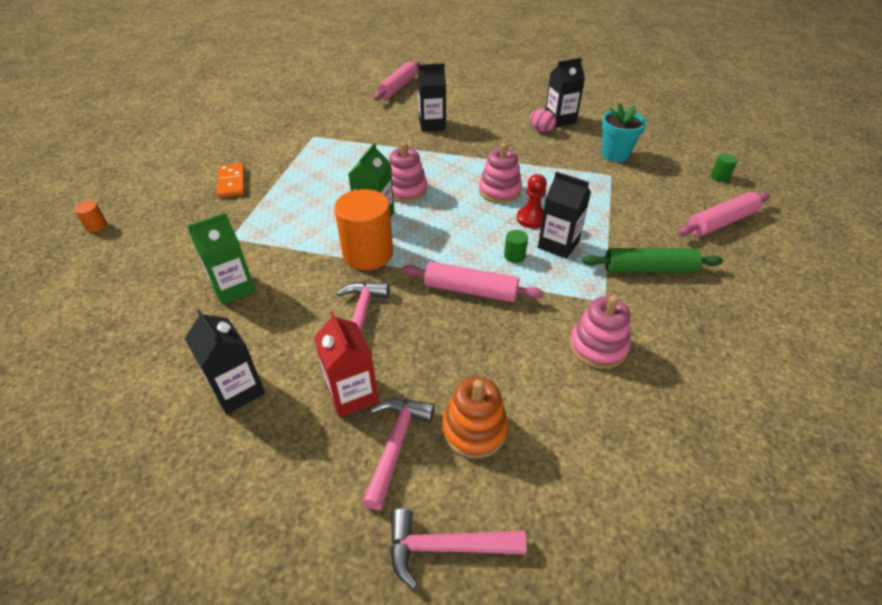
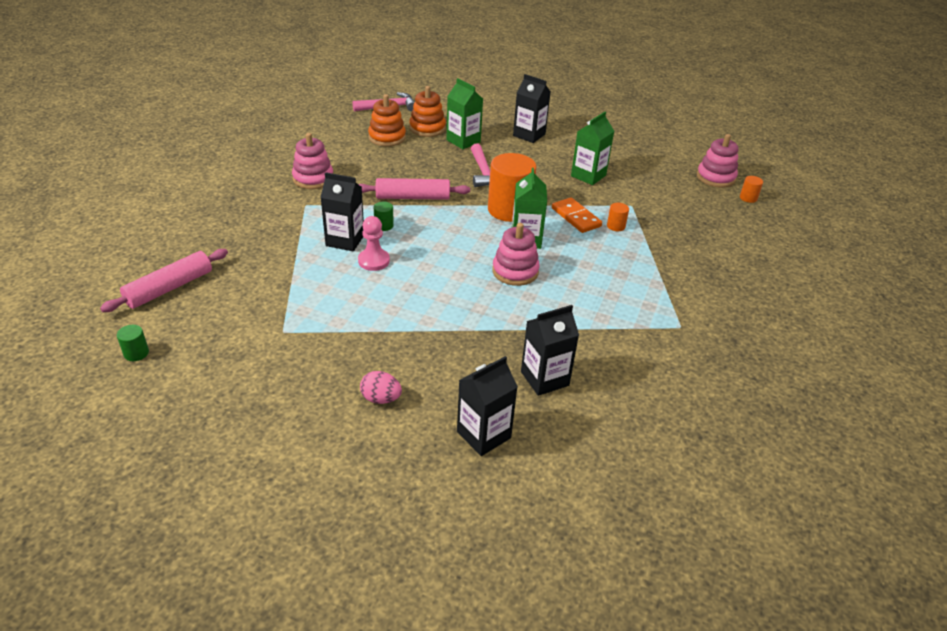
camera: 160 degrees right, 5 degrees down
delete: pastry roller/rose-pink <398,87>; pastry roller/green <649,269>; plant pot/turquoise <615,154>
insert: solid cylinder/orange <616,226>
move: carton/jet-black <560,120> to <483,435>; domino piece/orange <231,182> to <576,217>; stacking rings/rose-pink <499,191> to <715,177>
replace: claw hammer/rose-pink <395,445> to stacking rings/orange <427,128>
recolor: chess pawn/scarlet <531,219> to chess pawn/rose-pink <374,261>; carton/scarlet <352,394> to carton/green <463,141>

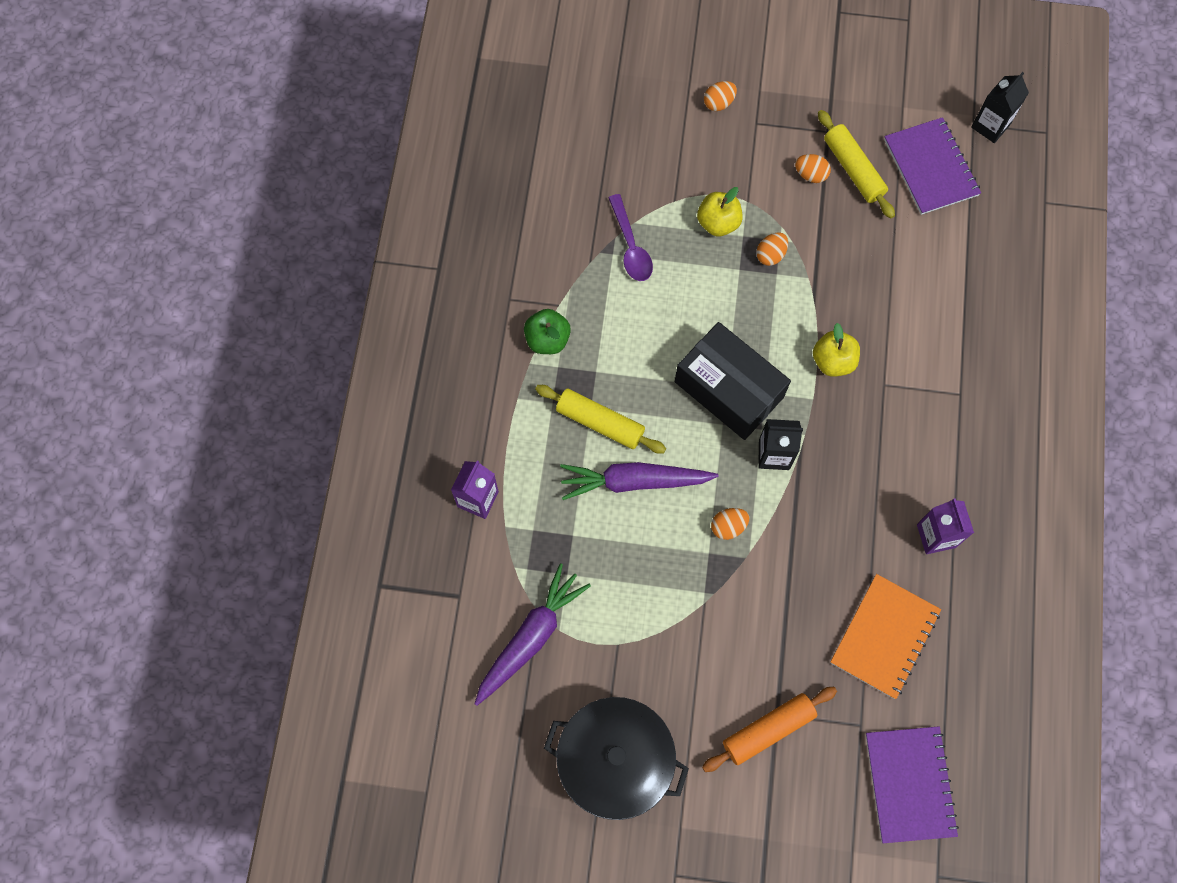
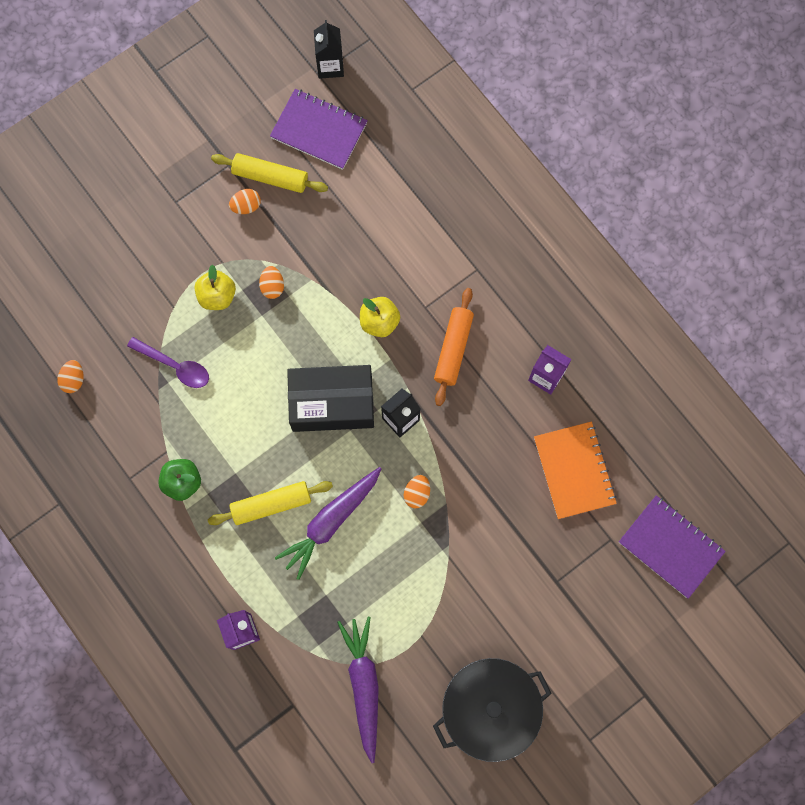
camera: 45 degrees left, 5 degrees up
move: egg shape/orange <718,103> to <73,380>; pastry roller/orange <768,730> to <453,349>

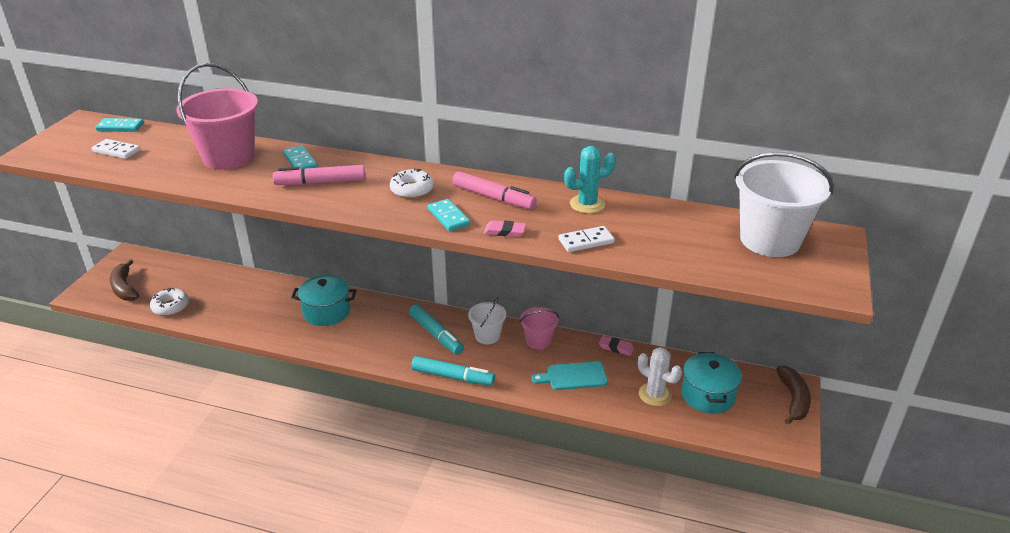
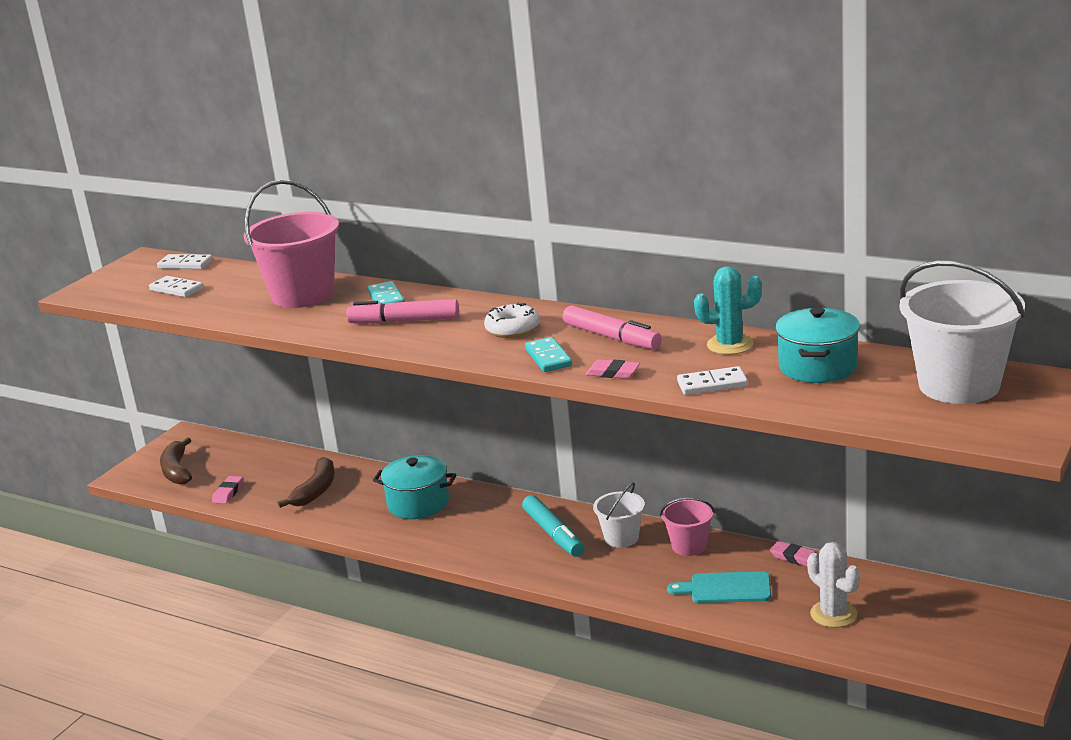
camera: 15 degrees right, 10 degrees down
delete: marker/turquoise <453,377>
move: banana fruit/brown <793,400> to <316,491>; cooking pot/turquoise <707,395> to <818,367>
replace: glazed donut/white <171,307> to gum eraser/rose-pink <228,492>
recolor: domino piece/turquoise <120,127> to domino piece/white <185,264>

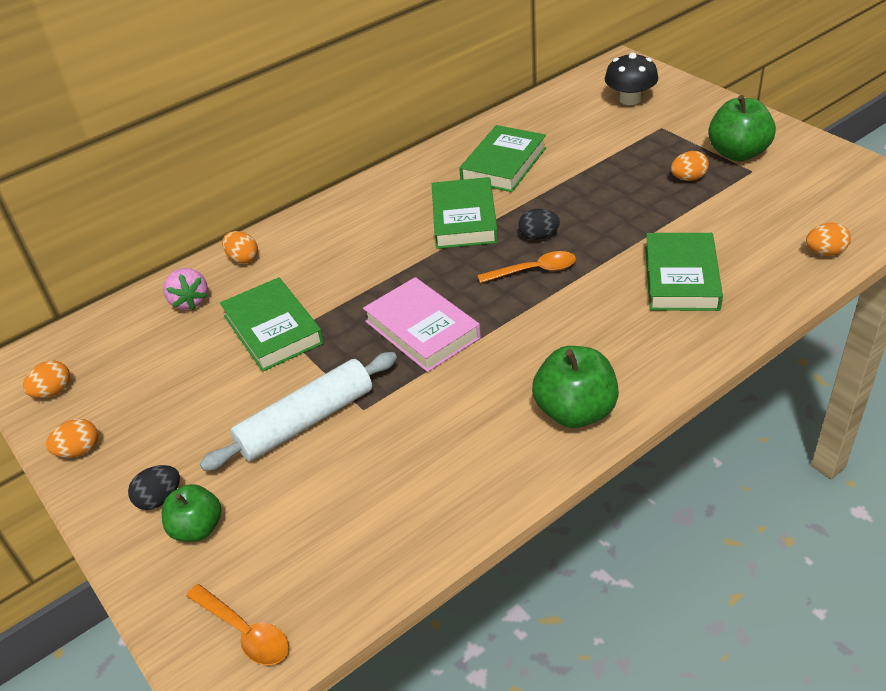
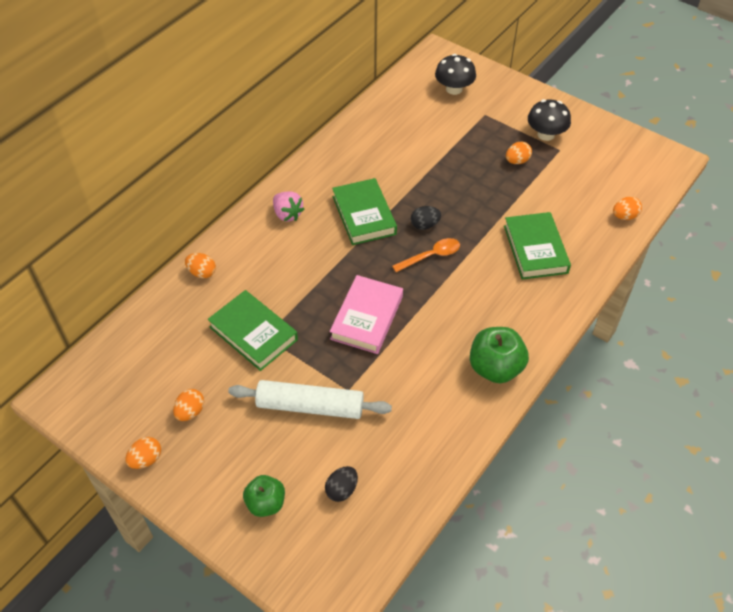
camera: 20 degrees left, 10 degrees up
delete: tablespoon/orange <244,631>; hardback/green <503,164>
move: egg shape/orange <53,392> to <190,412>; toy strawberry/rose-pink <190,301> to <287,214>; egg shape/jet-black <159,499> to <342,490>
replace: apple/green <737,153> to fungus/jet-black <546,134>
rotate: pastry roller/white <306,421> = <310,406> 60 degrees clockwise; hardback/rose-pink <422,329> = <367,318> 75 degrees clockwise

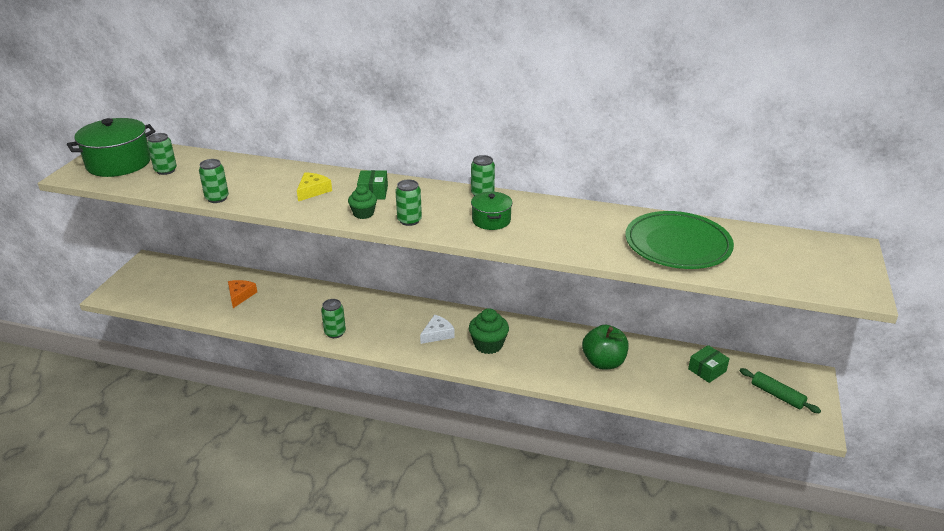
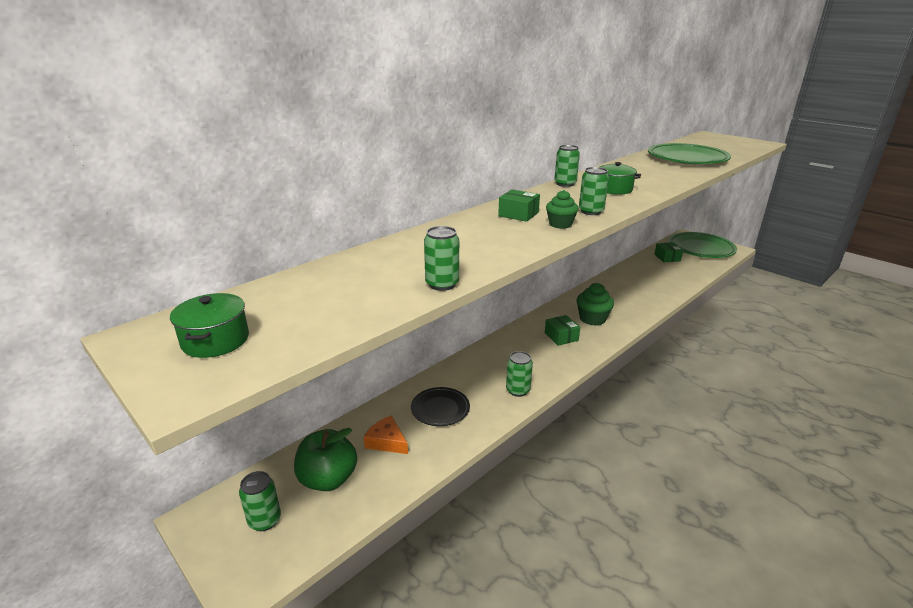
camera: 60 degrees left, 5 degrees down
delete: cheese/yellow <313,191>
insert: plate/jet-black <440,409>
move: tin/green <166,170> to <264,520>; apple/green <603,362> to <328,479>
replace: cheese/white <437,334> to box/green <561,336>; pastry roller/green <777,395> to plate/green <701,248>
resize: cooking pot/green <119,163> = <215,340> x0.55

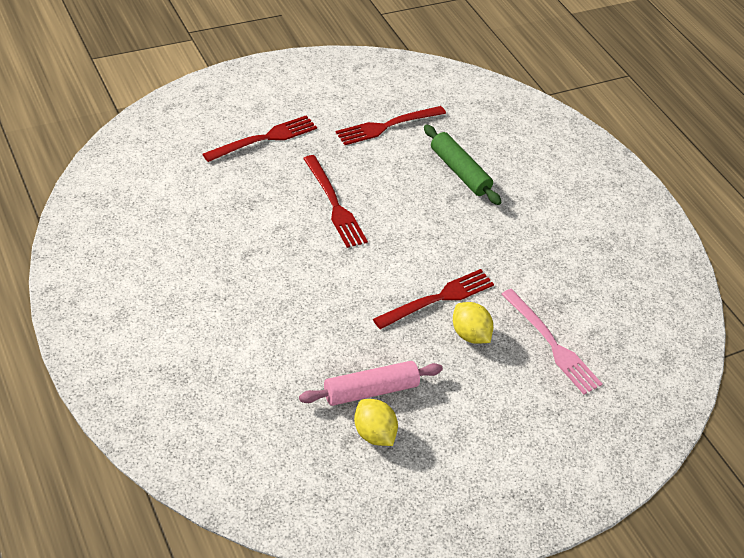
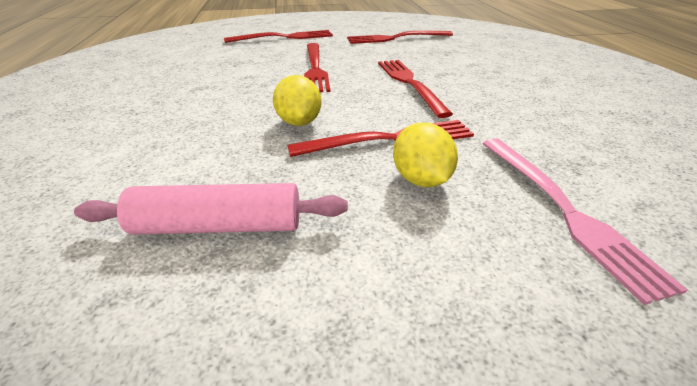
camera: 25 degrees right, 10 degrees down
delete: pastry roller/green <459,171>
insert: dinner fork/scarlet <409,83>
move: toy lemon/yellow <373,433> to <299,122>

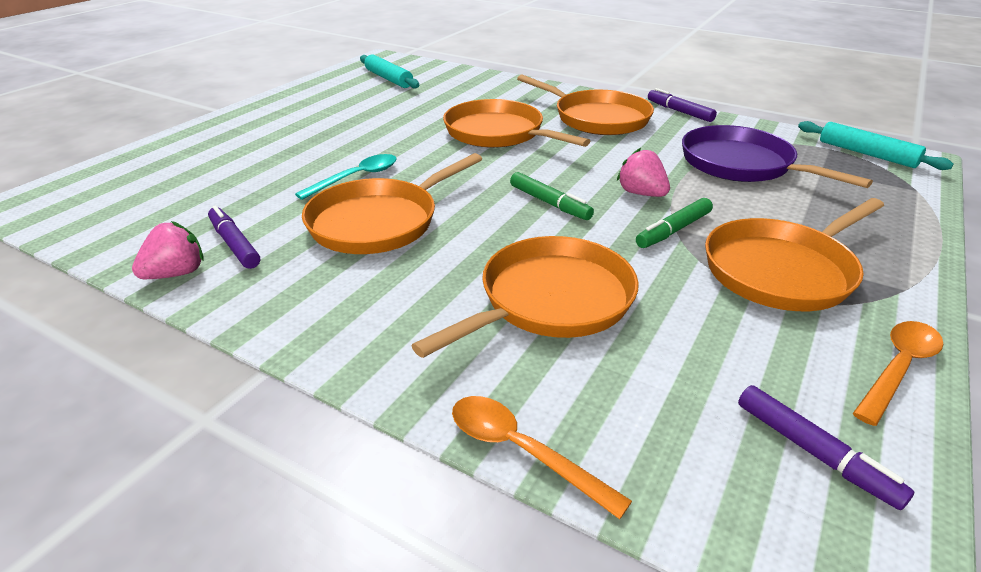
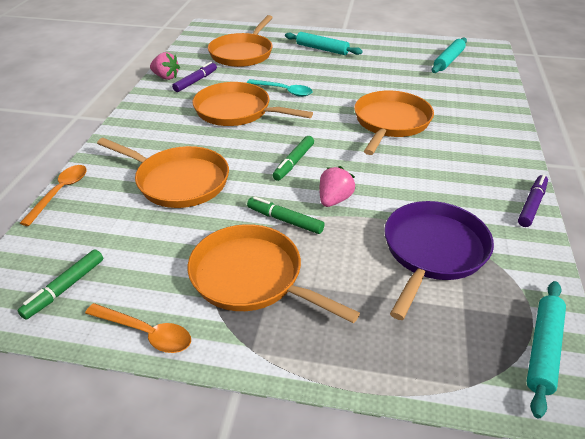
camera: 70 degrees right, 5 degrees up
insert: pastry roller/turquoise <322,49>
move: pan/orange <597,118> to <242,53>
recolor: marker/purple <814,452> to marker/green <65,288>

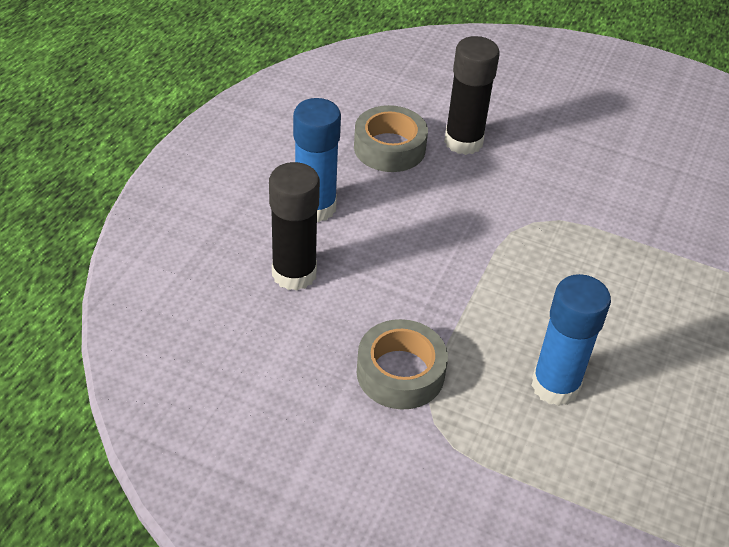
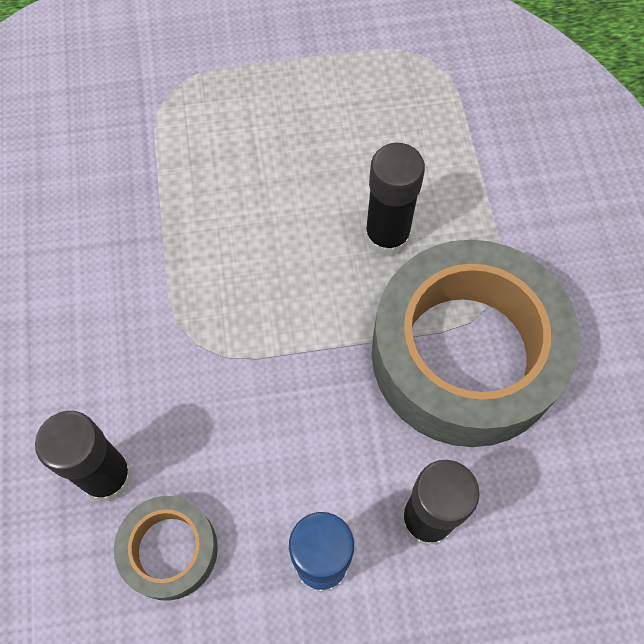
camera: 120 degrees left, 20 degrees up
recolor: glue stick/royal blue <555,386> to glue stick/jet-black <387,237>
resize: tape/ash-grey <400,373> = <465,354> x2.17

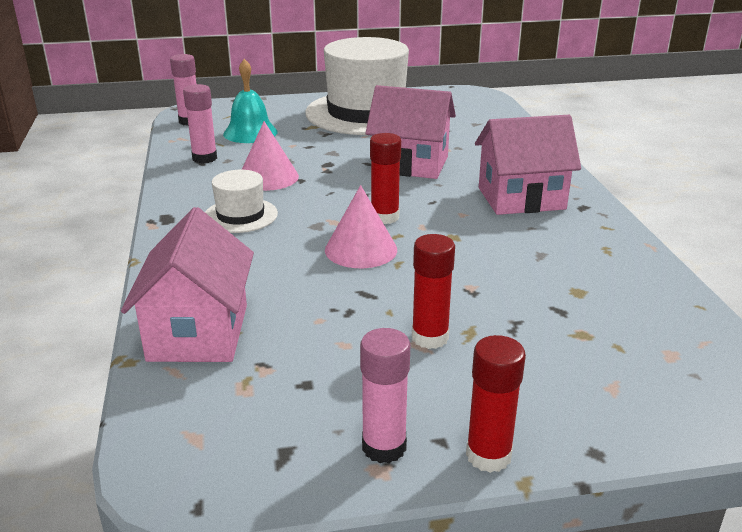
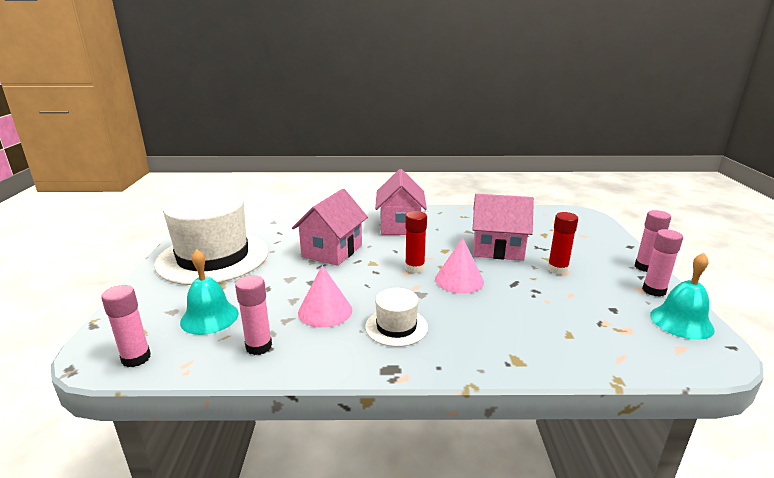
camera: 80 degrees left, 5 degrees down
insert: hand bell/turquoise <681,322>
move: house/rose-pink <198,333> to <498,249>
recolor: glue stick/scarlet <488,455> to glue stick/rose-pink <645,267>

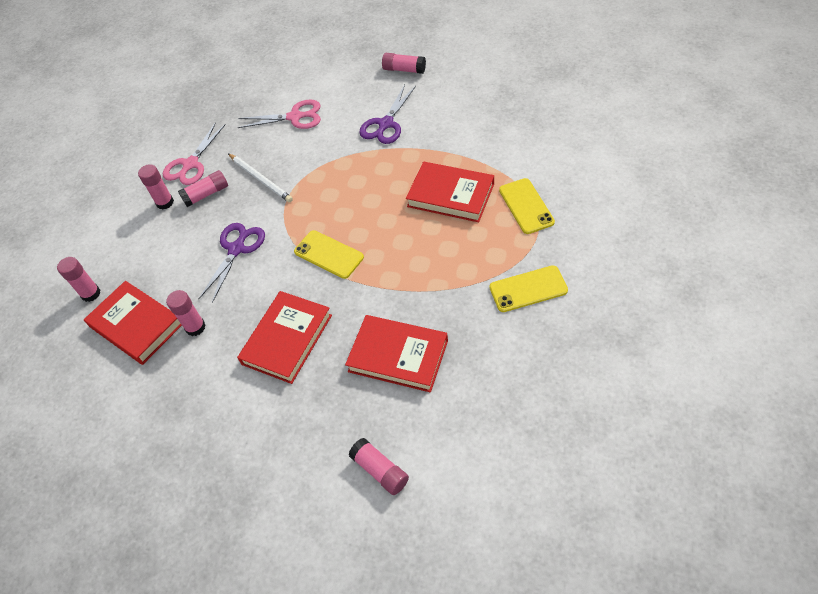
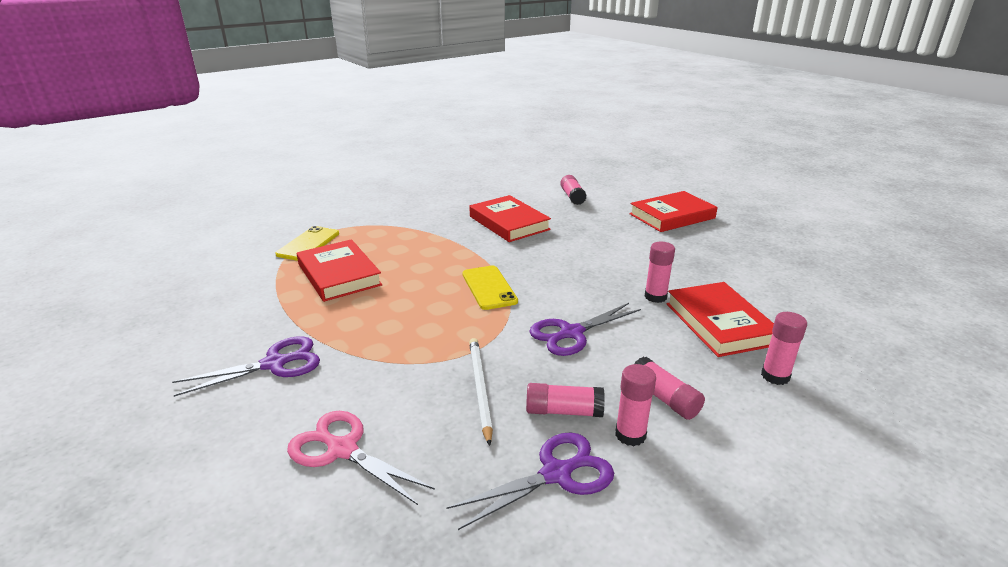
camera: 150 degrees left, 25 degrees down
delete: mobile phone/yellow <528,289>
move: hardback/scarlet <287,339> to <672,216>; glue stick/rose-pink <404,69> to <664,398>
recolor: pair of scissors/rose-pink <190,164> to pair of scissors/purple <556,474>

